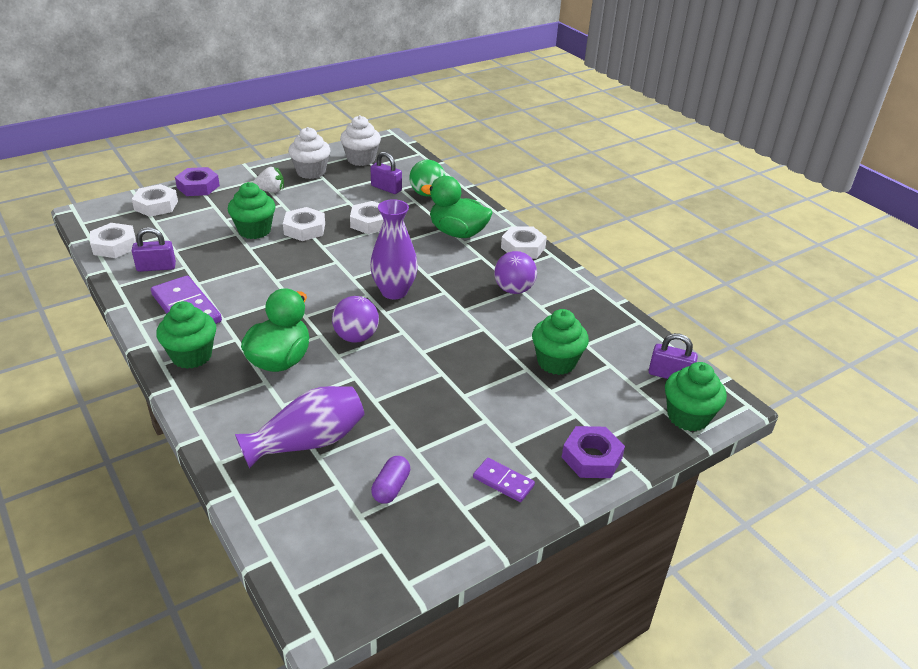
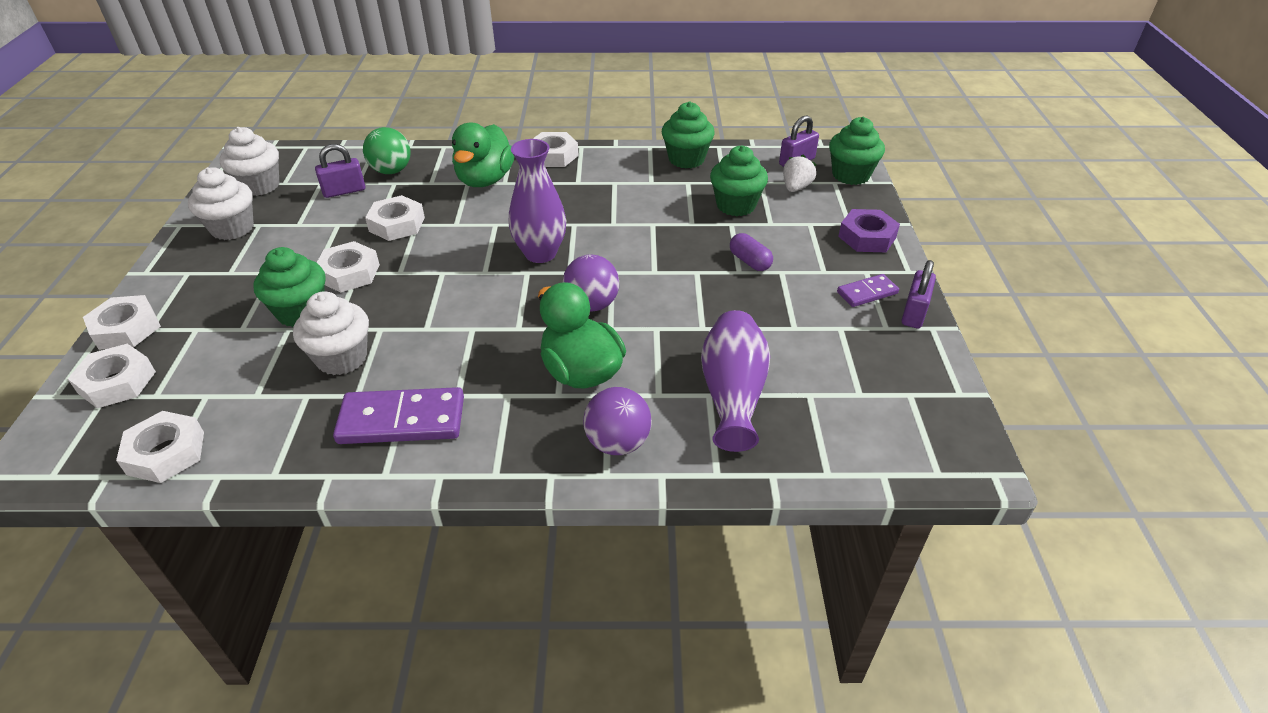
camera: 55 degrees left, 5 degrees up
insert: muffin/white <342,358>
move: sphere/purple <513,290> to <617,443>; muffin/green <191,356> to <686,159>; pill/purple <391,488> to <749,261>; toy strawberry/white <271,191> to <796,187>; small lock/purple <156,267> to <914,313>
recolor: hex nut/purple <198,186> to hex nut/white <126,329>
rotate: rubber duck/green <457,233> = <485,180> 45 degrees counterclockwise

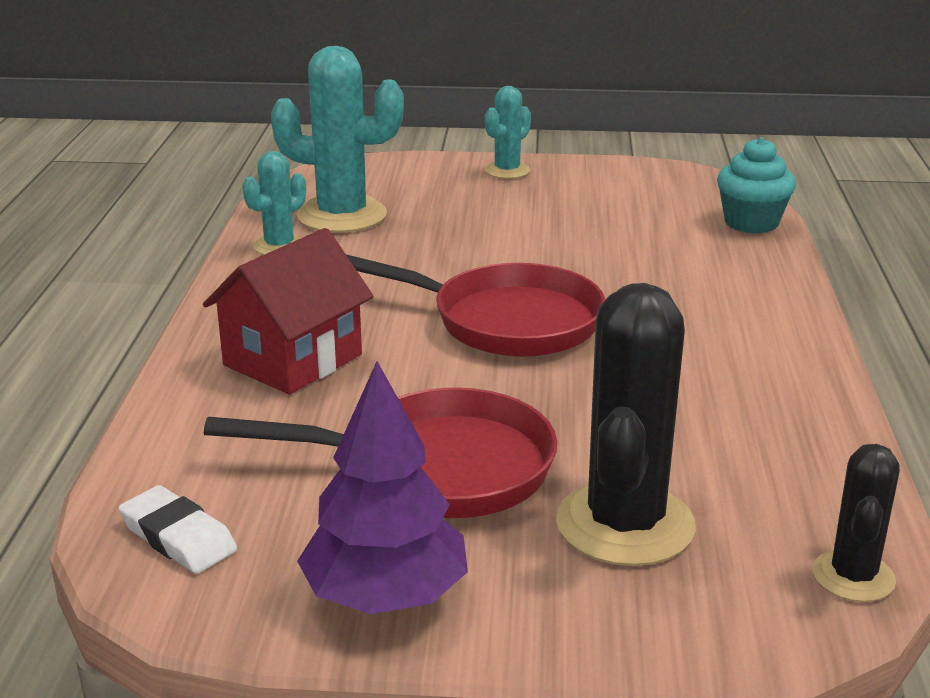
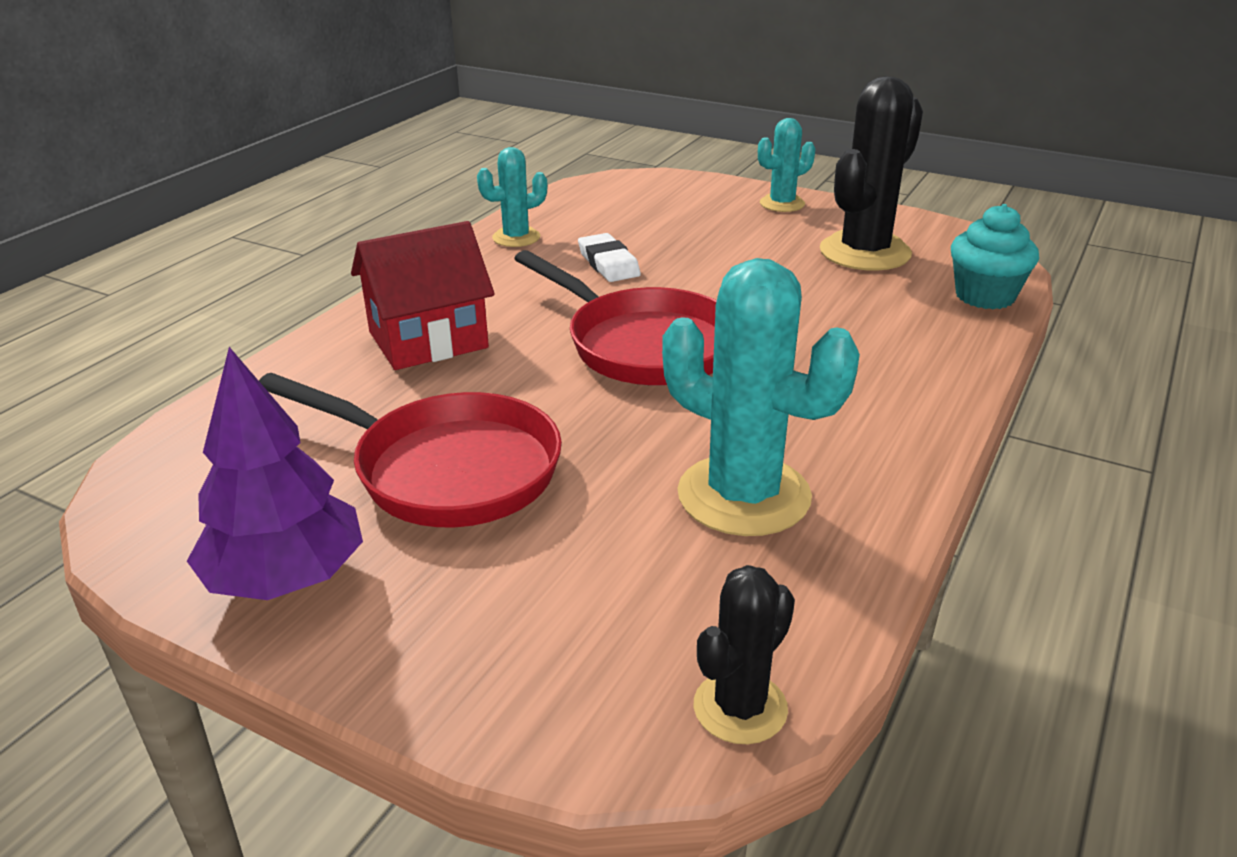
camera: 25 degrees right, 5 degrees up
move: gum eraser/white <178,537> to <608,263>; prickly plant/turquoise <342,216> to <744,495>; prickly plant/jet-black <625,524> to <865,252>

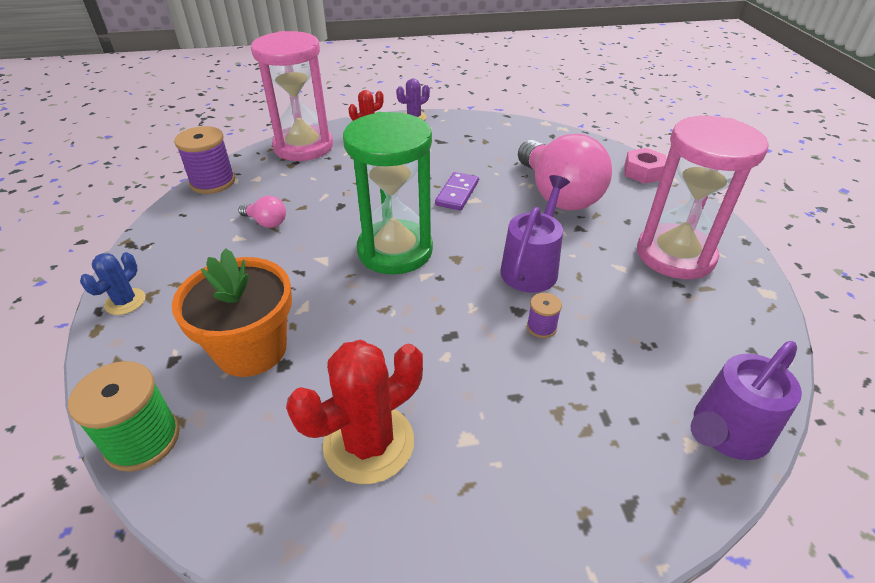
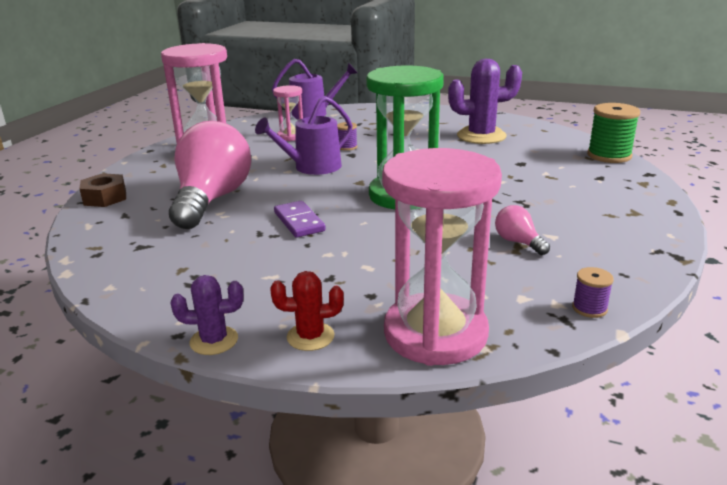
camera: 150 degrees left, 15 degrees down
delete: prickly plant/royal blue <125,302>; plant pot/orange <251,349>
insert: sand timer/rose-pink <291,136>
recolor: hex nut/rose-pink <643,172> to hex nut/brown <105,198>; prickly plant/scarlet <369,443> to prickly plant/purple <481,136>
rotate: domino piece/purple <457,193> = <299,222> 75 degrees counterclockwise
resize: spool/purple <213,182> = <589,308> x0.51

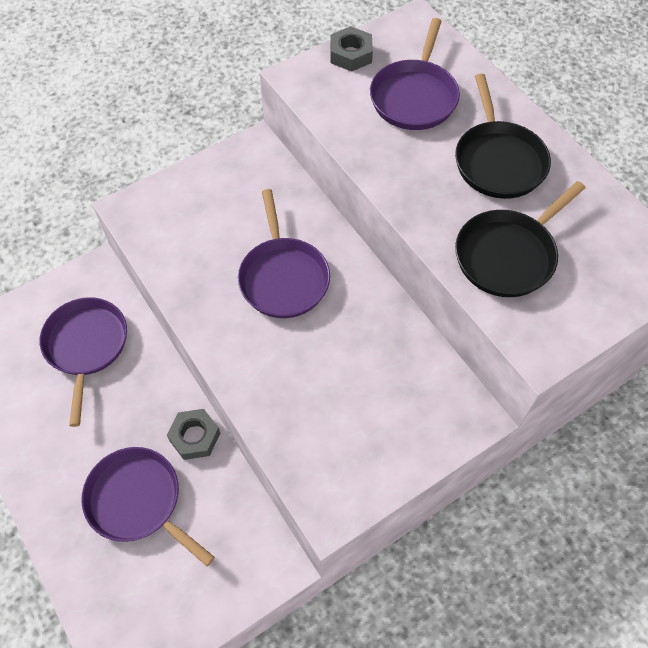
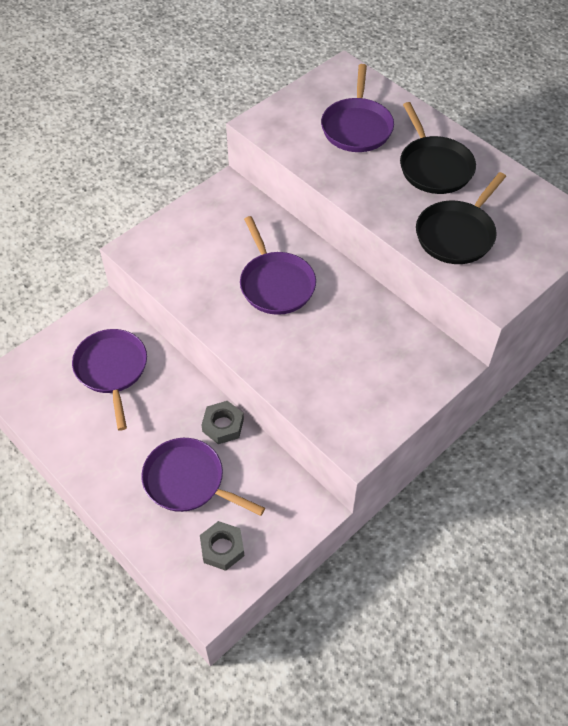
camera: 10 degrees left, 5 degrees down
move: hex nut/ash-grey <350,54> to <222,548>

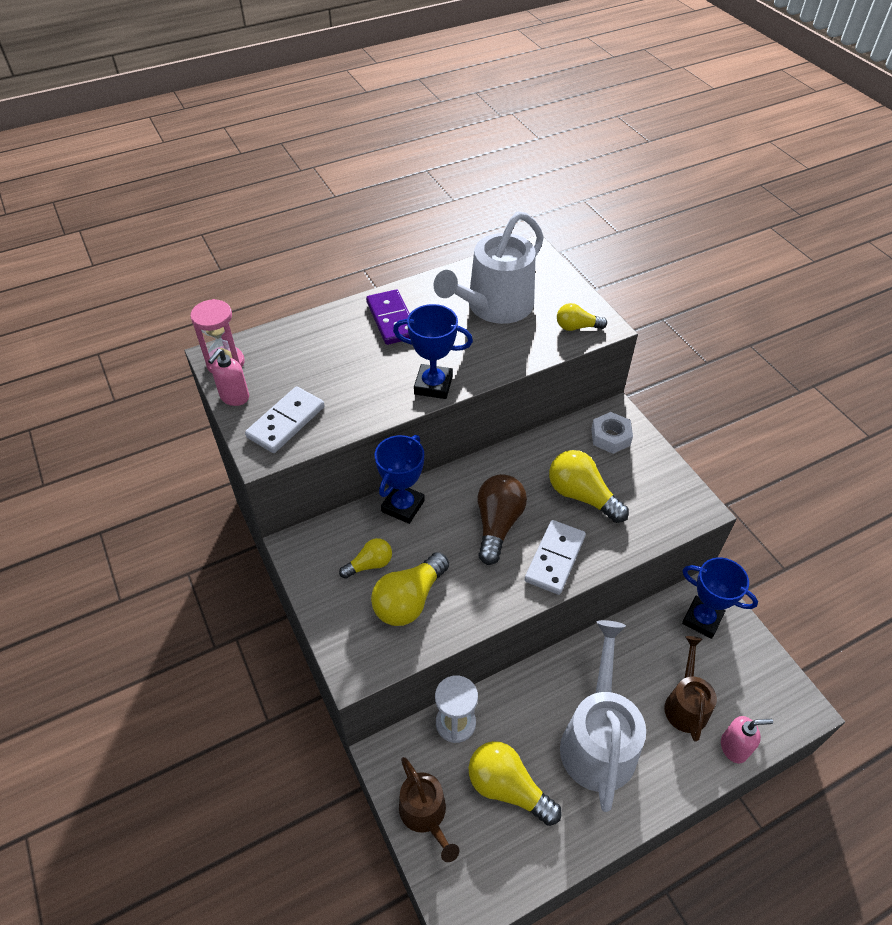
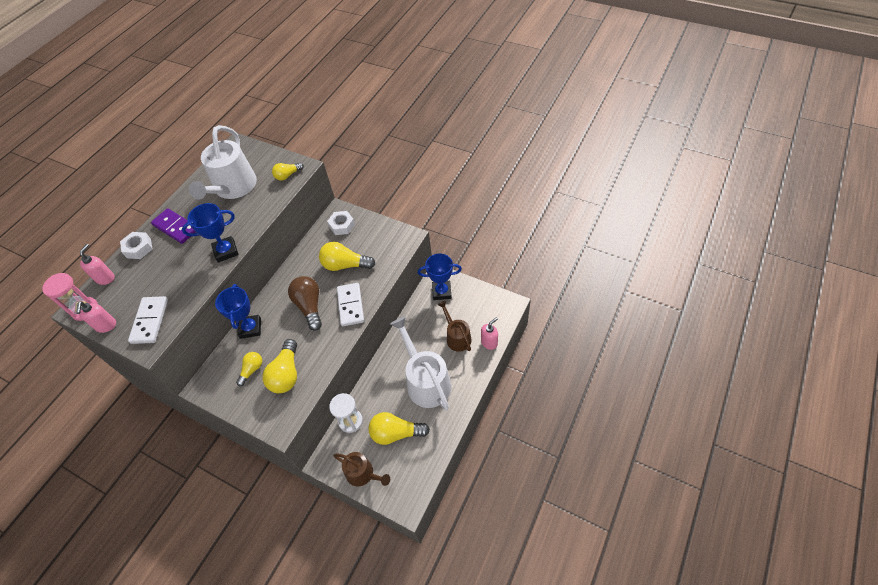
camera: 30 degrees left, 5 degrees up
insert: soap dispenser/rose-pink <105,278>; hex nut/white <139,248>

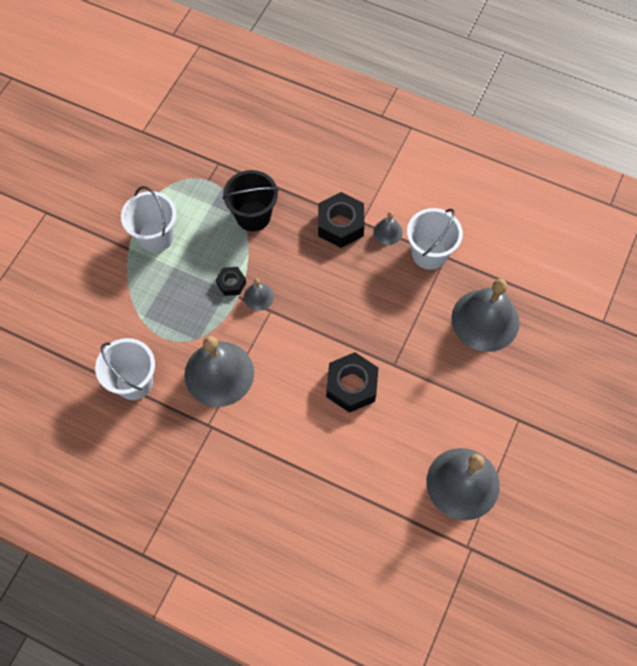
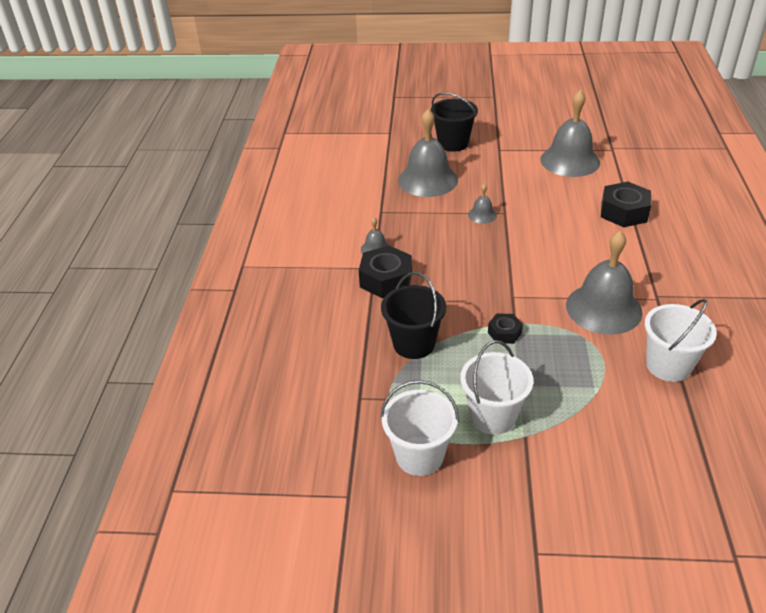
camera: 110 degrees left, 25 degrees down
insert: sand bucket/jet-black <453,143>
move: sand bucket/white <429,253> to <419,456>; hand bell/ash-grey <258,296> to <482,215>; hex nut/jet-black <351,386> to <623,212>

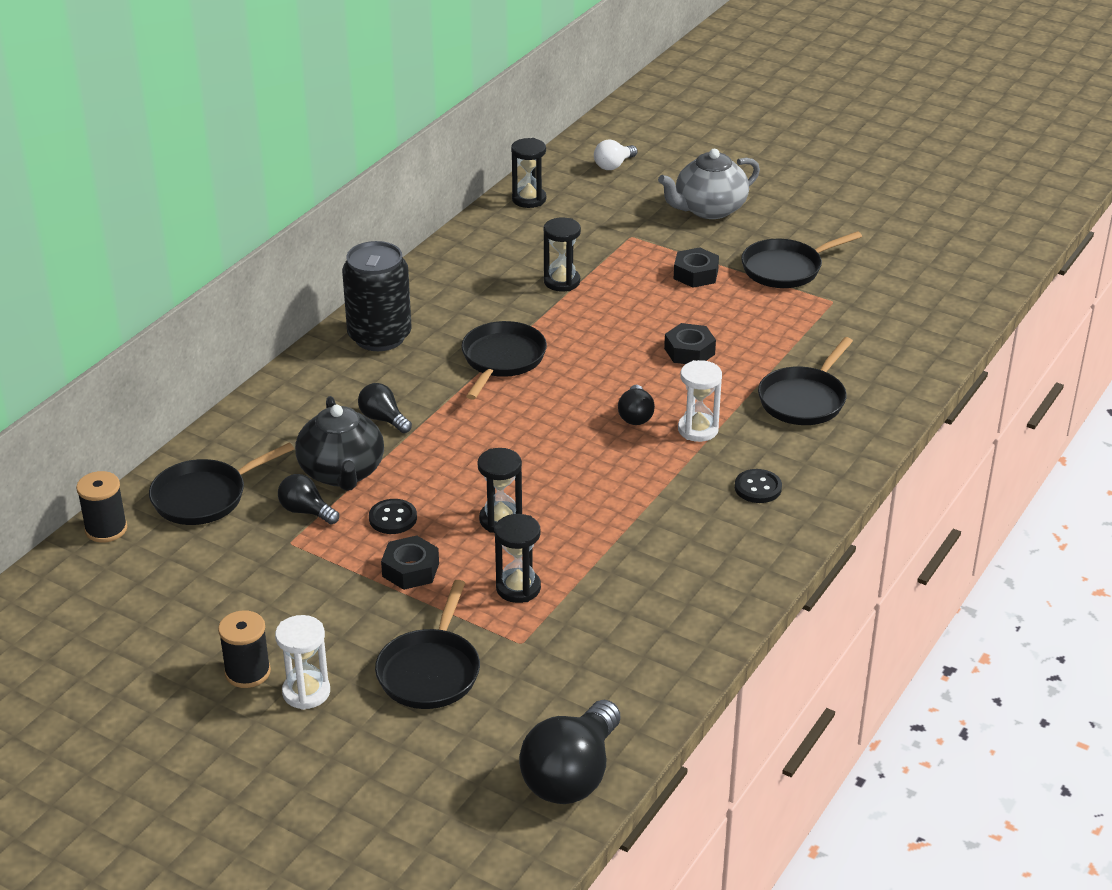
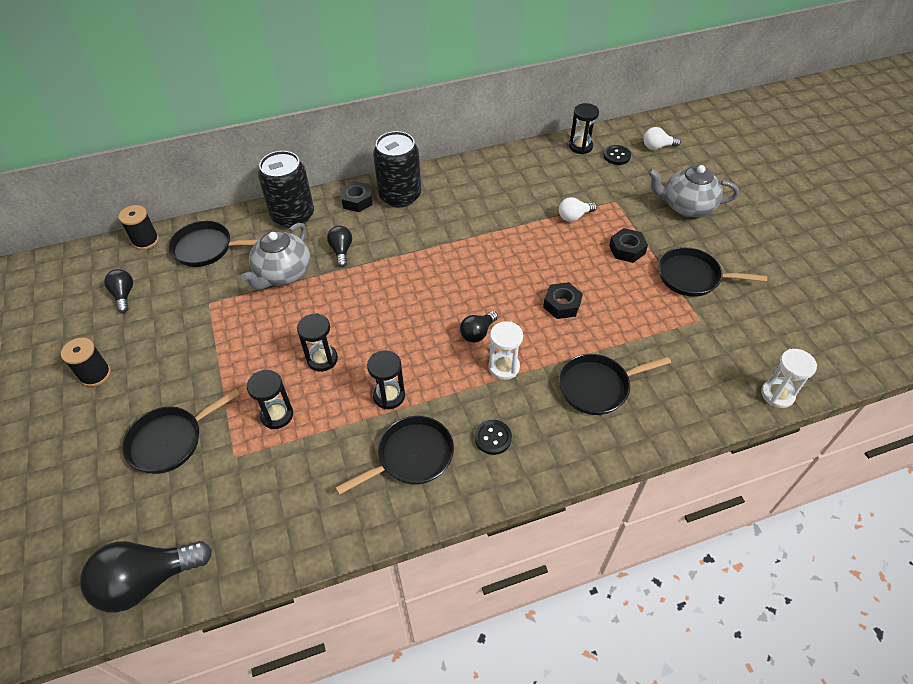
camera: 40 degrees right, 15 degrees up
insert: tin/jet-black <293,216>; light bulb/white <574,216>
move: light bulb/jet-black <306,511> to <124,295>; pan/jet-black <502,359> to <411,457>; hex nut/jet-black <410,570> to <357,201>; sand timer/jet-black <562,282> to <389,396>; shirt button/jet-black <393,518> to <616,156>; sand timer/white <306,692> to <777,394>
recolor: teapot/jet-black <342,473> to teapot/ash-grey <283,274>

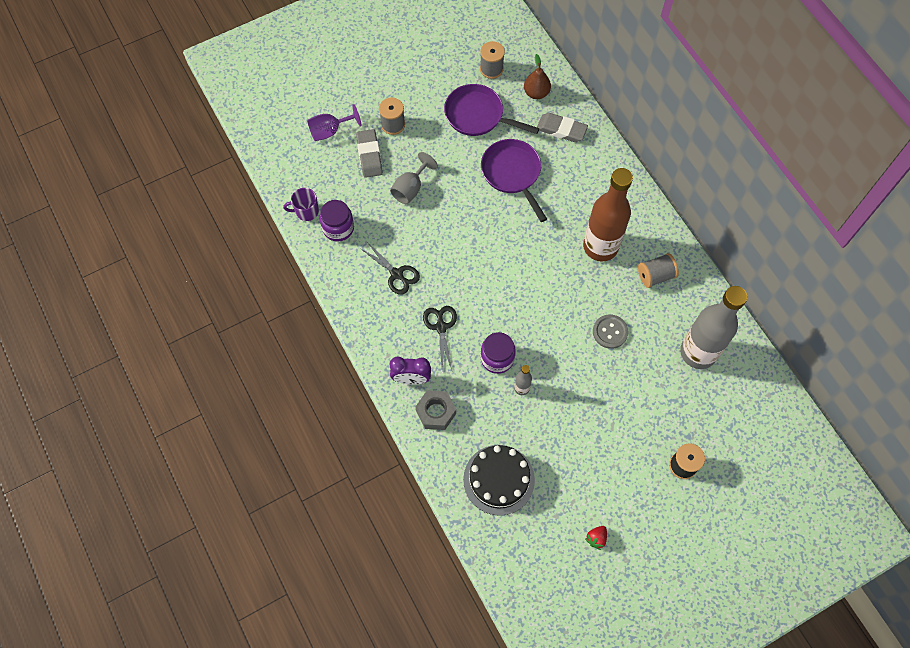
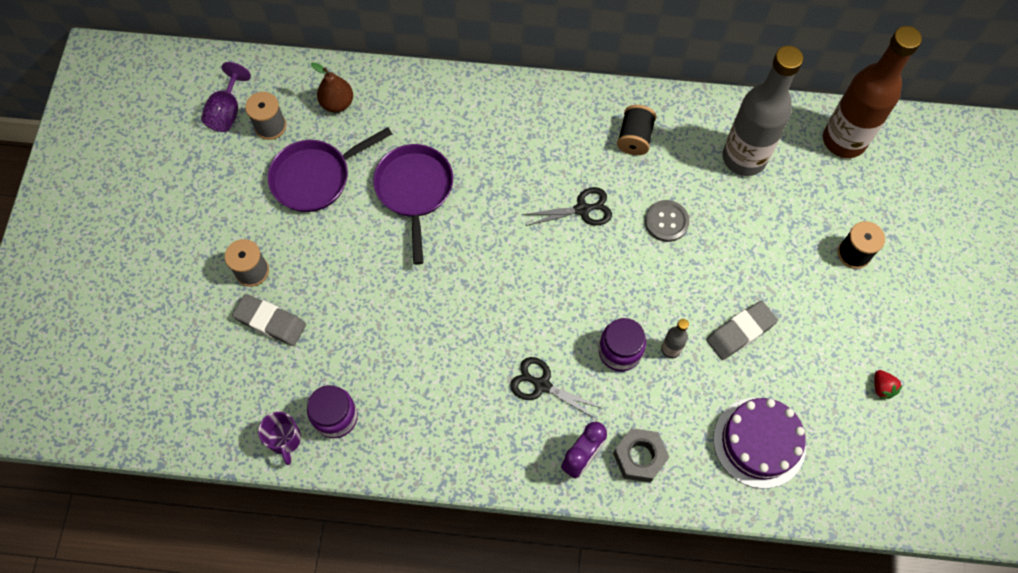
camera: 55 degrees left, 0 degrees up
delete: goblet/ash-grey <410,188>
move: goblet/purple <330,131> to <227,112>; pair of scissors/jet-black <397,274> to <582,209>; gum eraser/ash-grey <561,129> to <740,332>; bottle/brown <600,246> to <844,140>
recolor: spool/ash-grey <655,276> to spool/jet-black <634,138>; gateau/jet-black <499,479> to gateau/purple <759,442>
rotate: coffee mug/purple <306,211> = <285,439> 45 degrees counterclockwise; pan/purple <512,173> = <414,190> 75 degrees clockwise

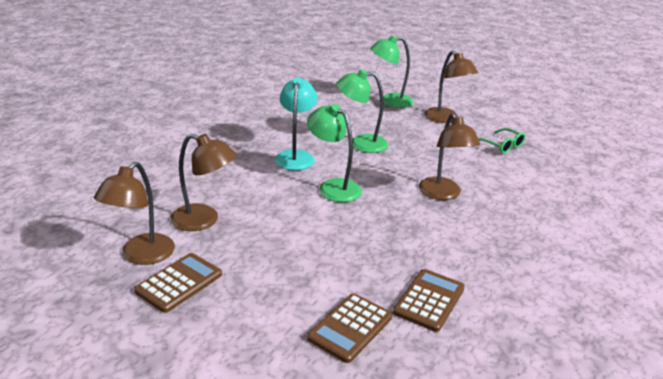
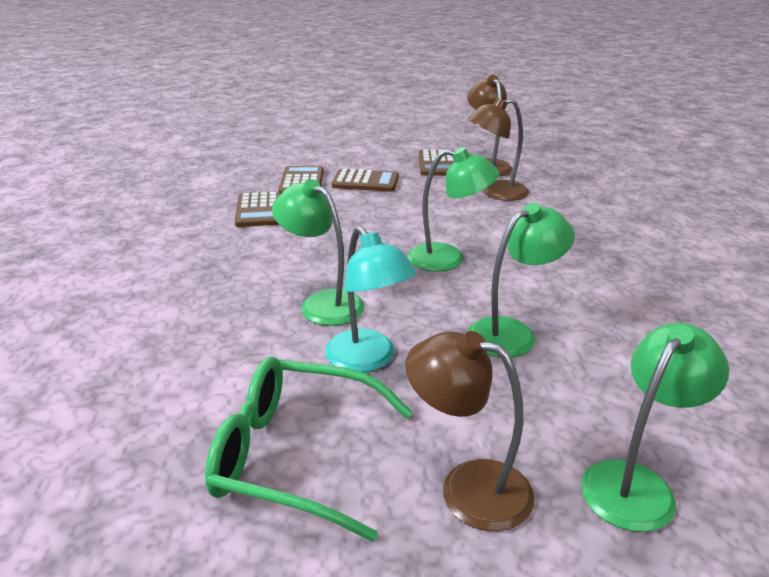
camera: 145 degrees right, 0 degrees up
insert: calculator/brown <365,182>
move: desk lamp/turquoise <295,156> to <368,360>
recolor: desk lamp/brown <443,194> to desk lamp/green <322,303>
resize: glasses/green <502,146> = <296,456> x1.90

